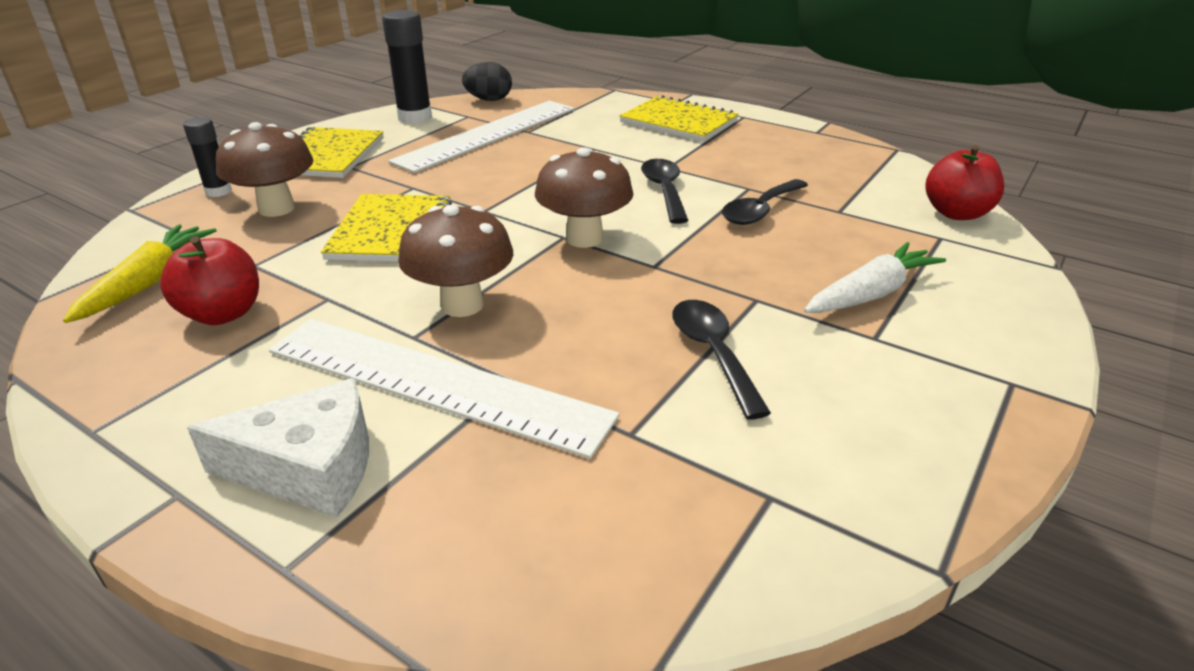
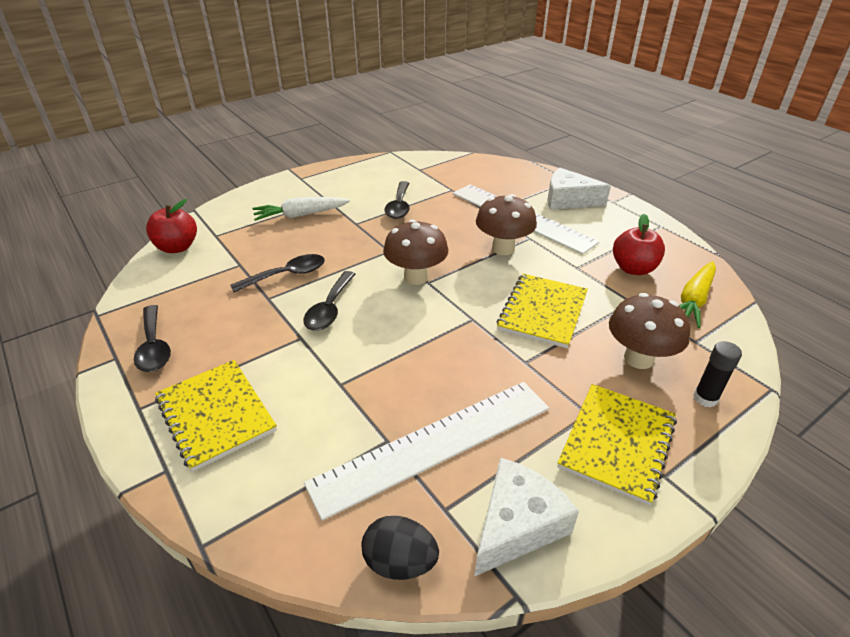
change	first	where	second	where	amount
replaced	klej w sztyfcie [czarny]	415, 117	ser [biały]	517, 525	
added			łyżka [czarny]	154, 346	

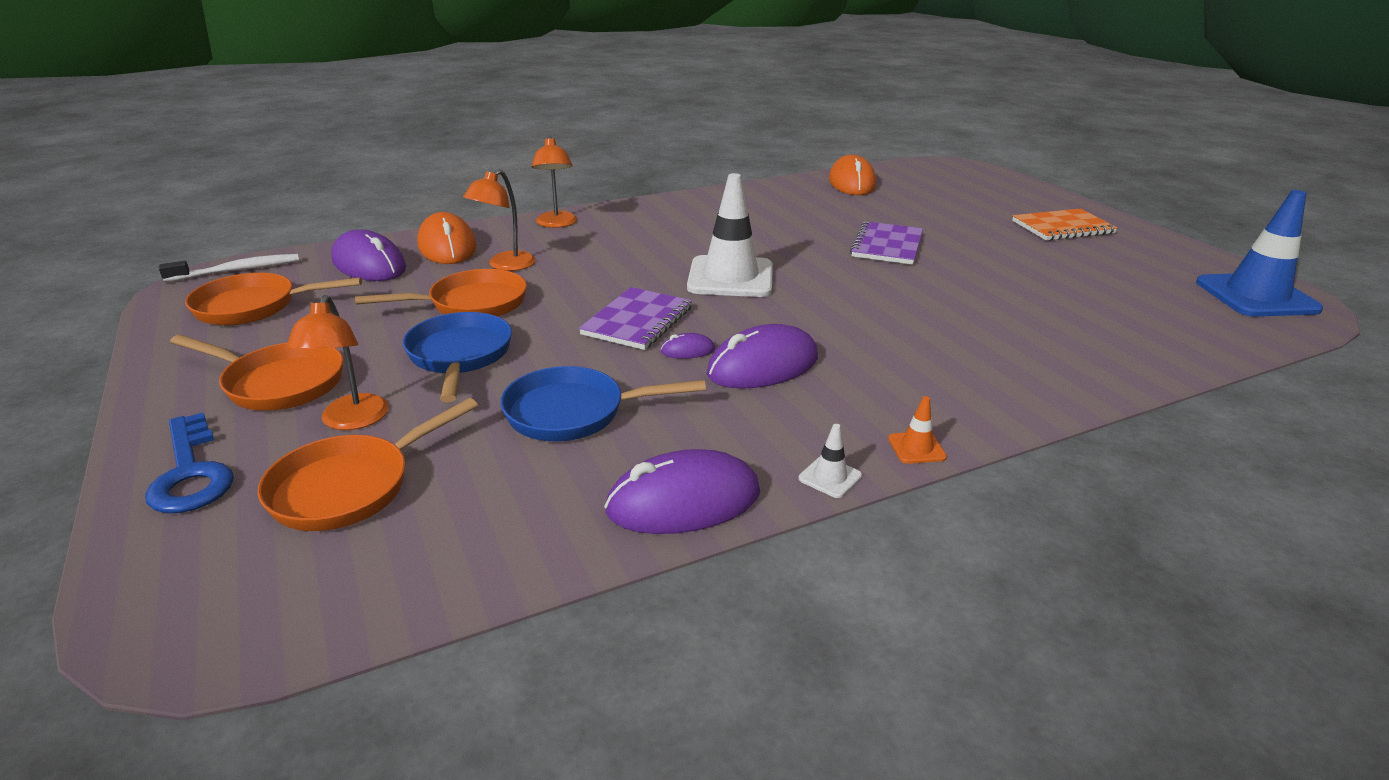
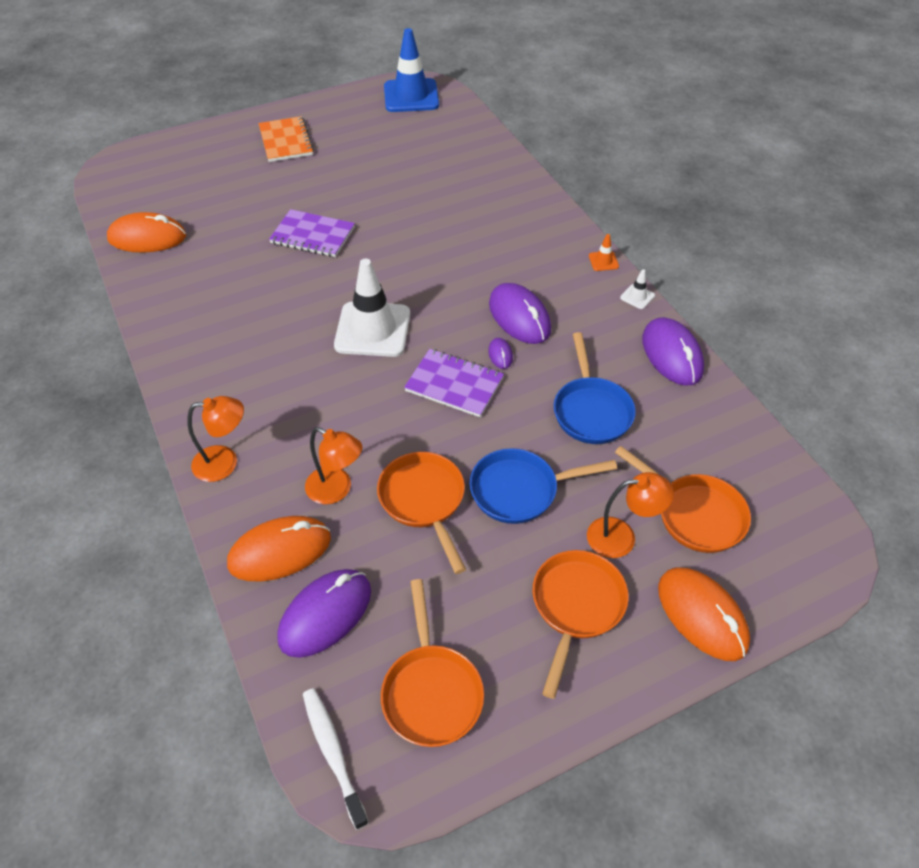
change	first	where	second	where	amount
replaced	klucz [niebieski]	191, 473	myszka [pomarańczowy]	702, 615	

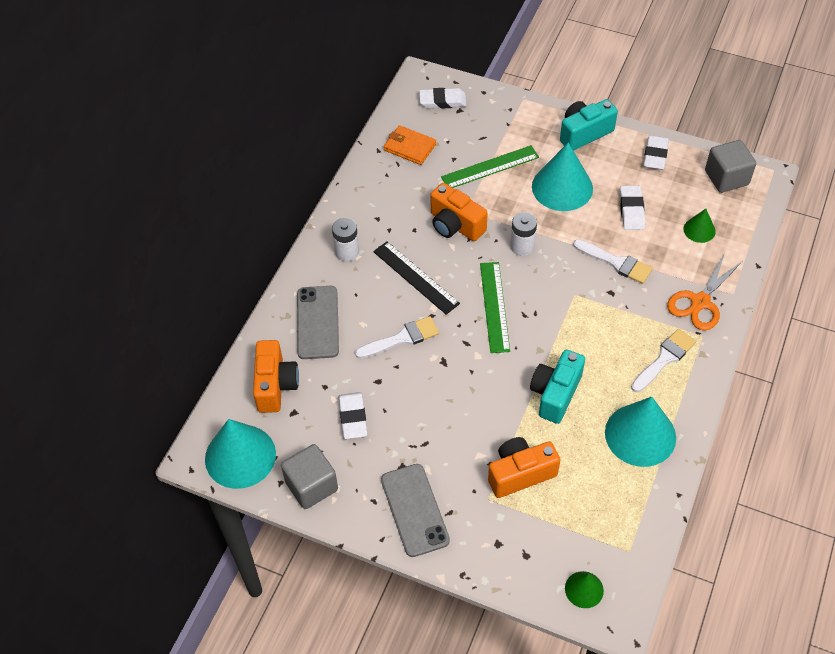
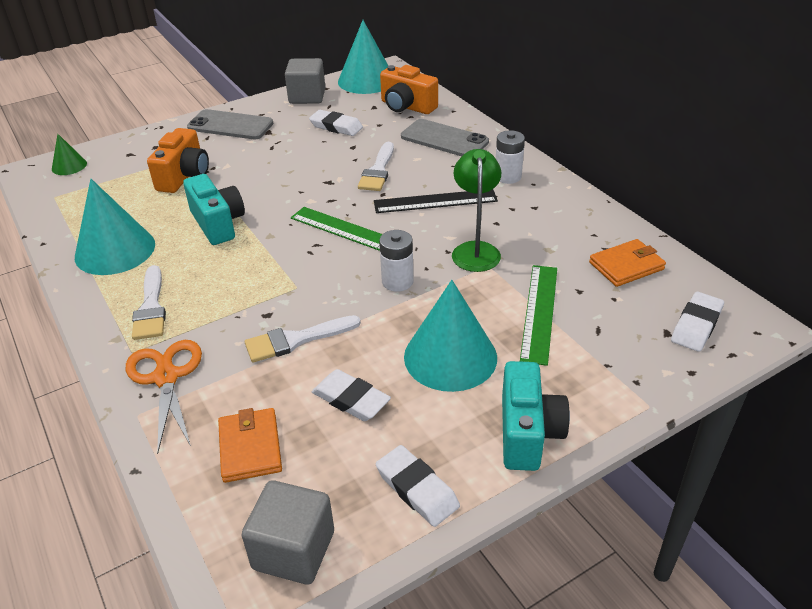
change	first	where	second	where	amount
replaced	aparat fotograficzny [pomarańczowy]	455, 225	lampka [zielony]	475, 250	
replaced	stożek [zielony]	699, 230	portfel [pomarańczowy]	250, 447	

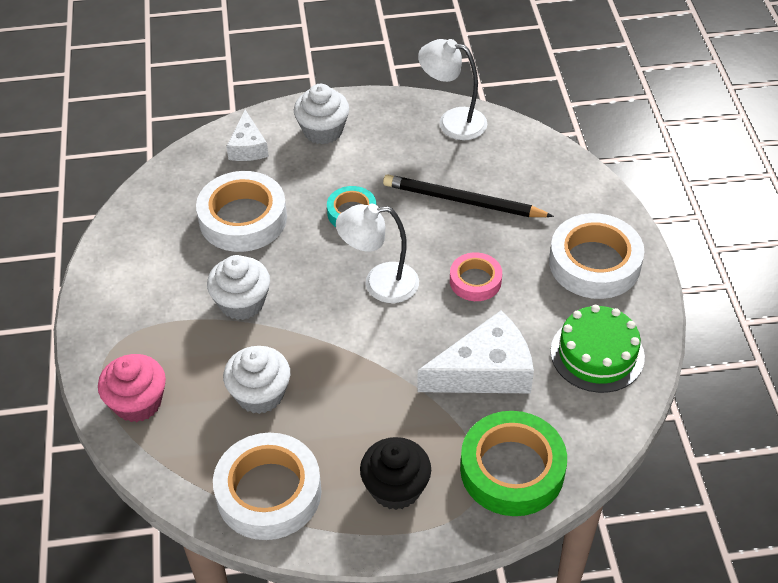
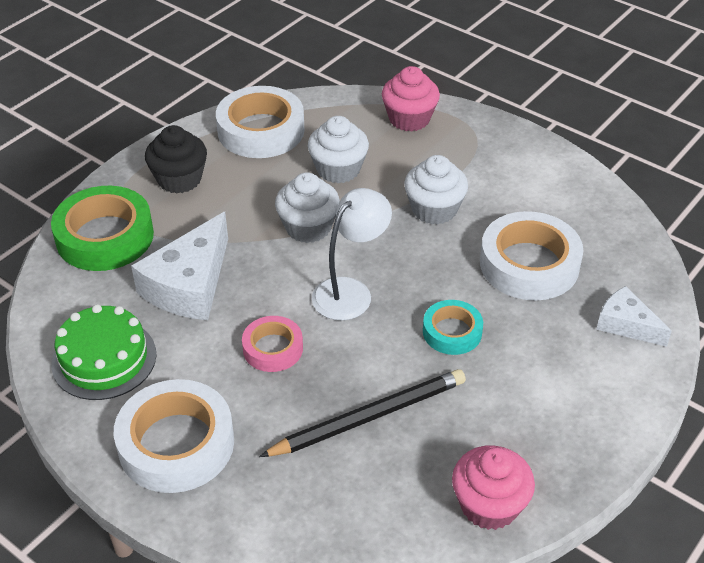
change	first	where	second	where	amount
moved	muffinka [biały]	323, 131		308, 227	
replaced	lampka [biały]	452, 121	muffinka [różowy]	489, 505	

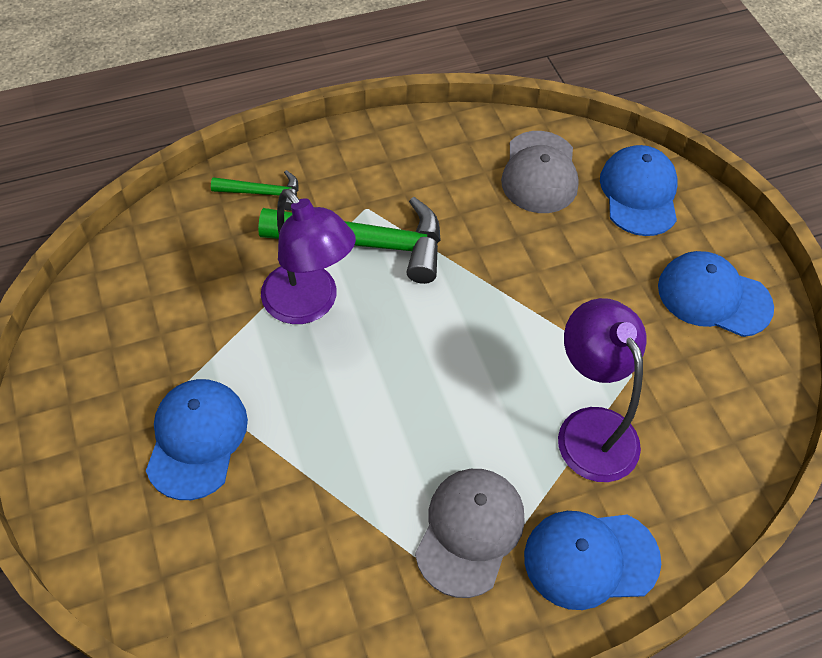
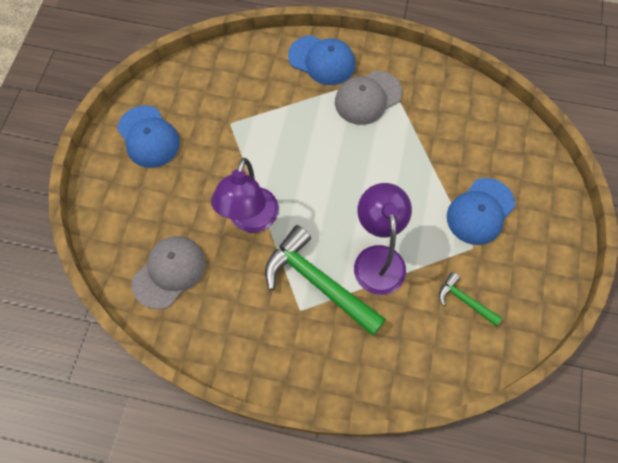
change	first	where	second	where	amount
moved	młotek [zielony]	263, 193		465, 300	
moved	lampka [fioletowy]	590, 428		250, 220	
removed	czapka [niebieski]	639, 193			

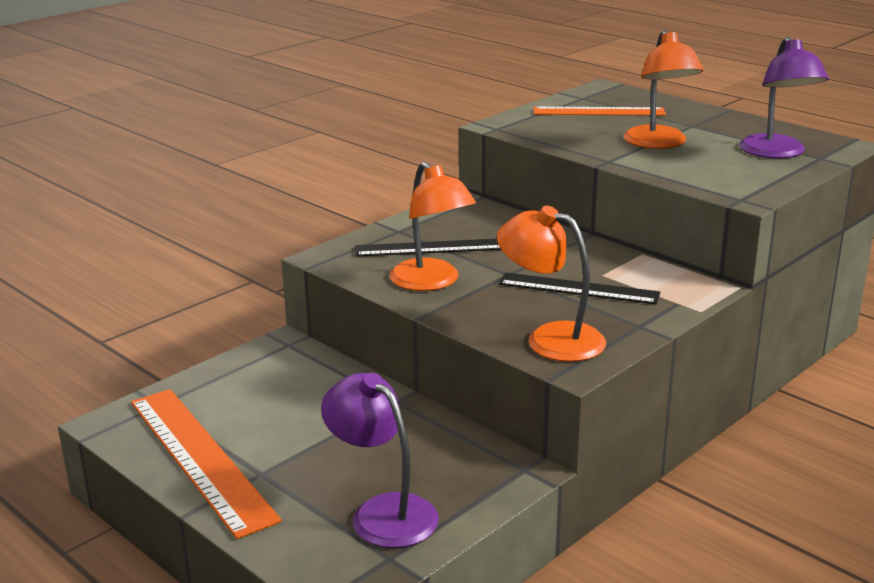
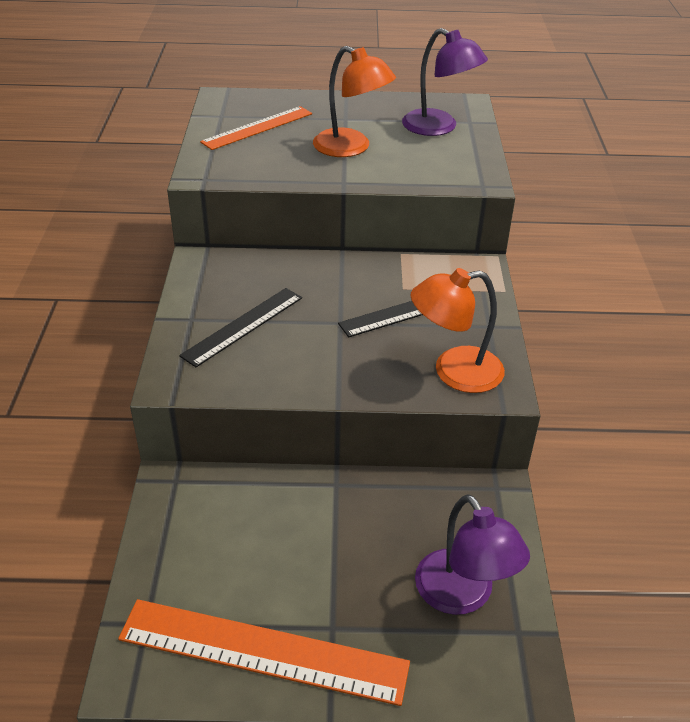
change	first	where	second	where	amount
turned	lampka [fioletowy]	383, 512		462, 595	120 degrees counterclockwise
removed	lampka [pomarańczowy]	431, 282			

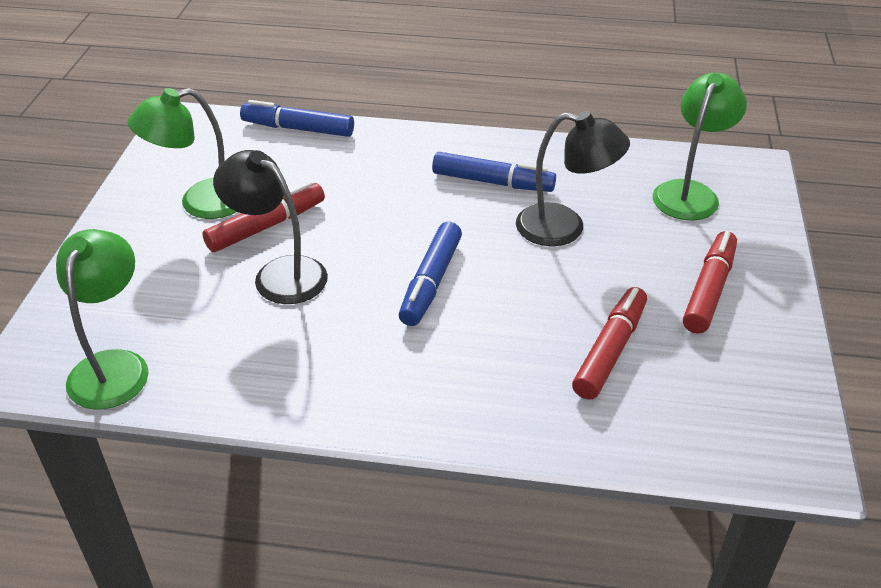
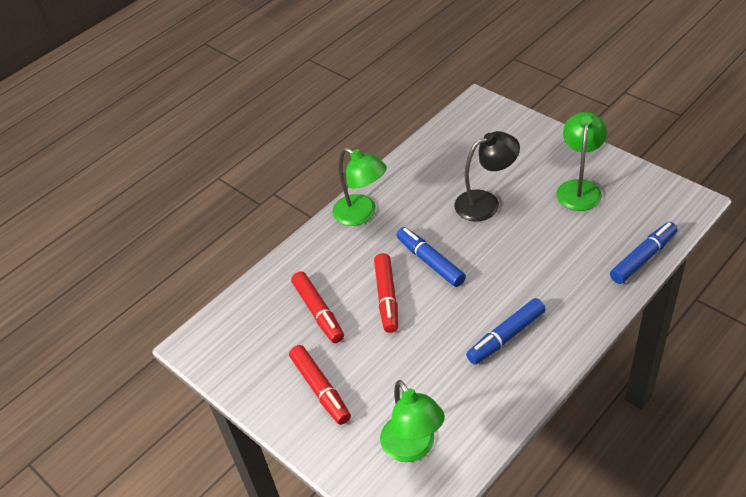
change	first	where	second	where	amount
moved	lampka [zielony]	114, 366		362, 214	
moved	flamaster [czerwony]	267, 226		387, 297	
removed	lampka [czarny]	564, 228			

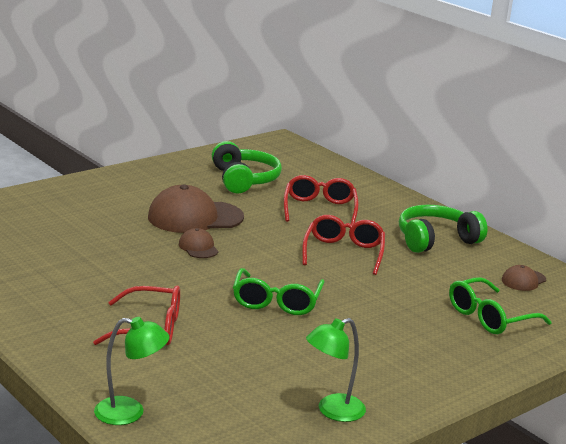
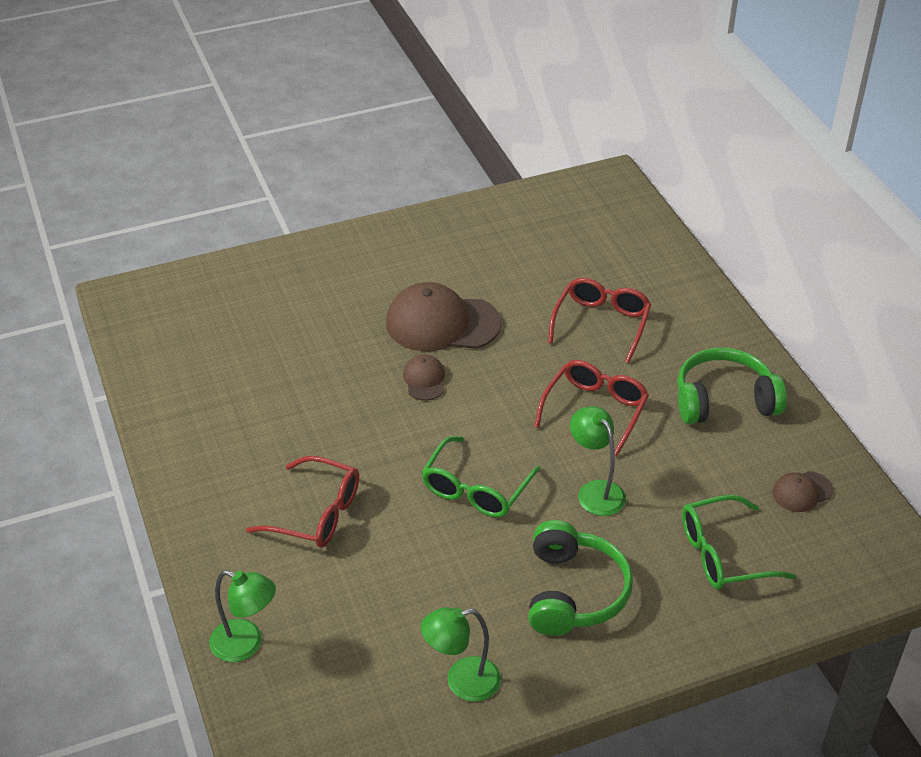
change	first	where	second	where	amount
moved	słuchawki [zielony]	244, 180		573, 592	
added			lampka [zielony]	595, 491	

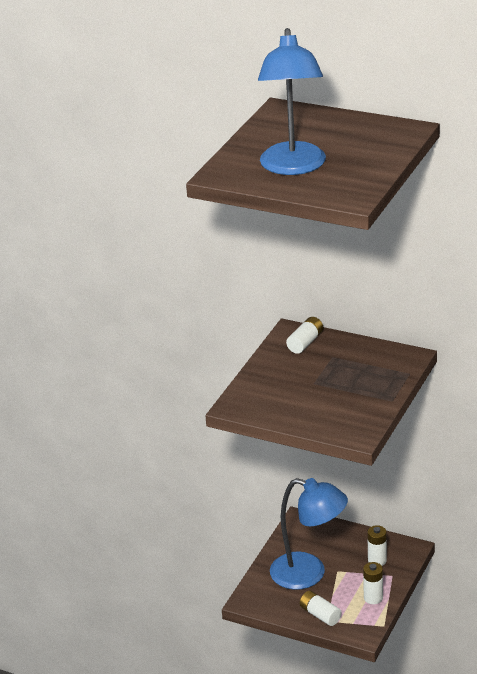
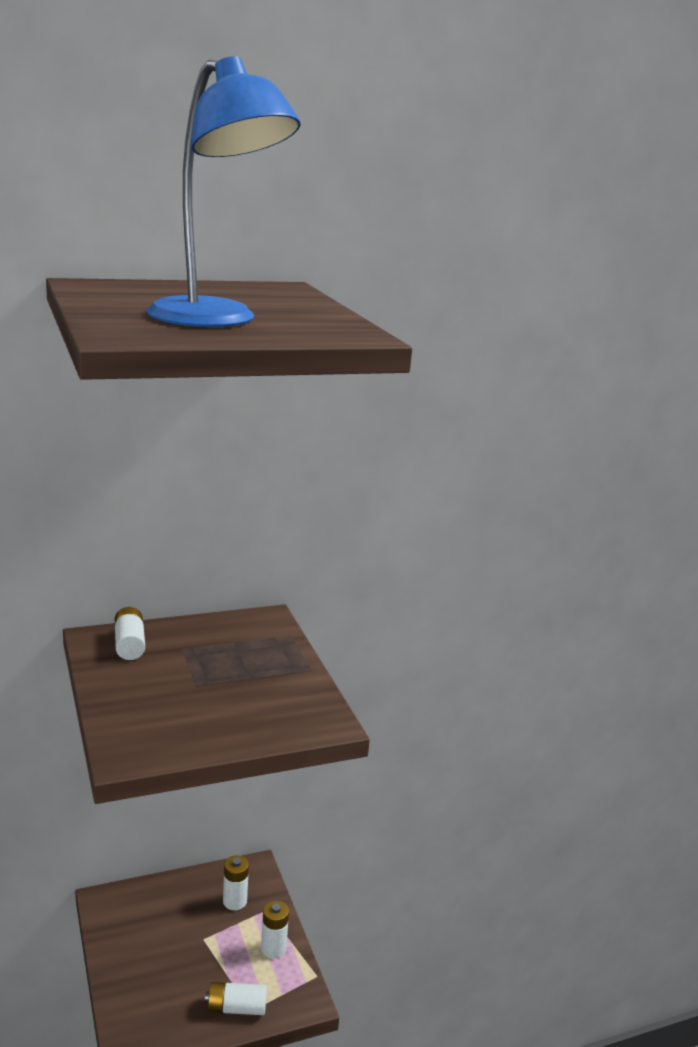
change	first	where	second	where	amount
removed	lampka [niebieski]	309, 574			

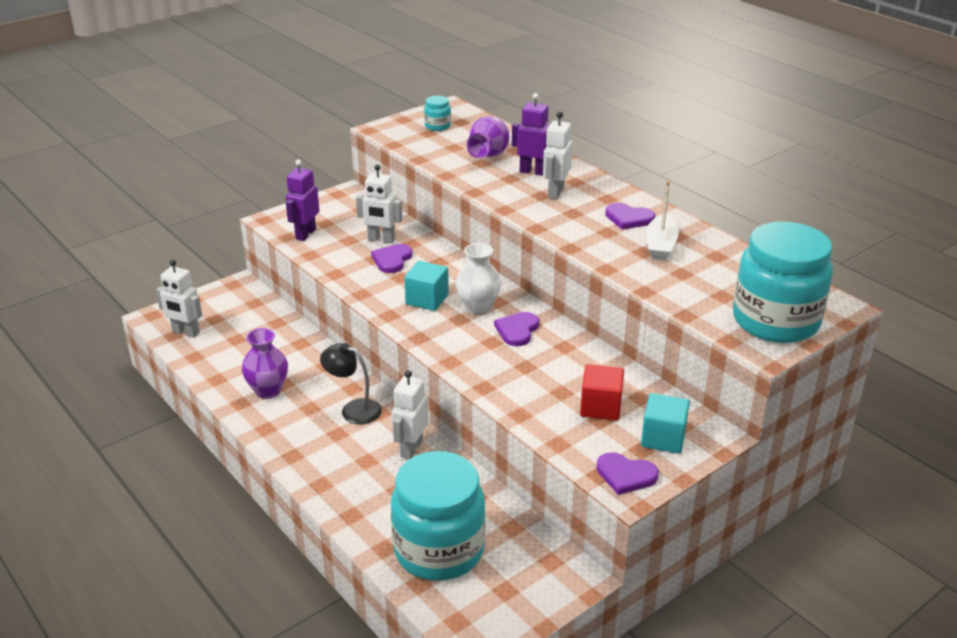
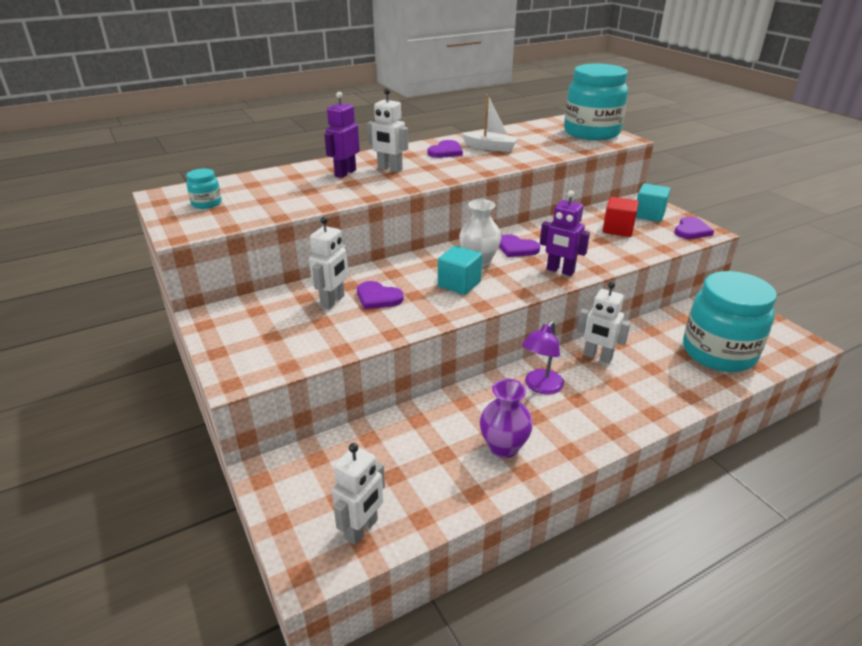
change	first	where	second	where	amount
moved	robot [fioletowy]	305, 234		560, 271	
recoloured	lampka [czarny]	353, 409	lampka [fioletowy]	540, 387	
removed	wazon [fioletowy]	488, 155			

